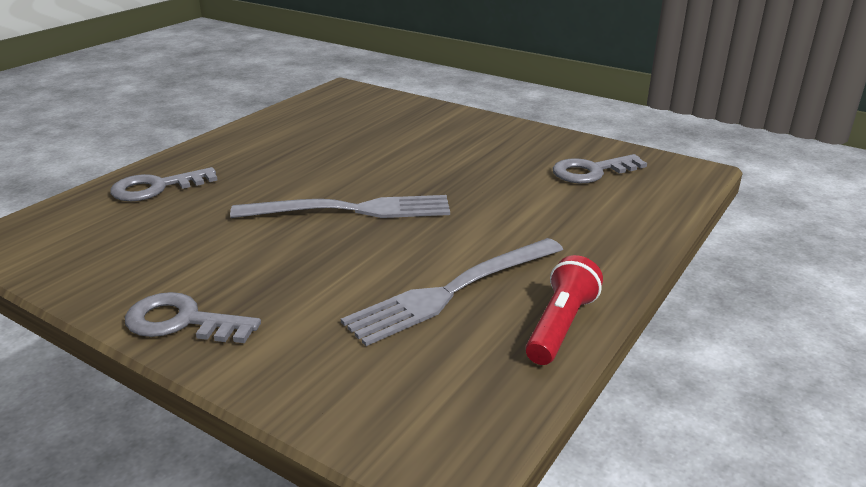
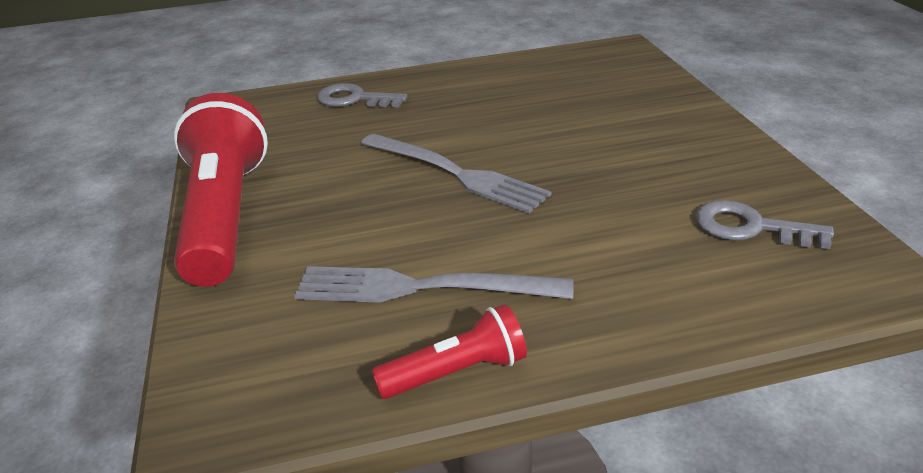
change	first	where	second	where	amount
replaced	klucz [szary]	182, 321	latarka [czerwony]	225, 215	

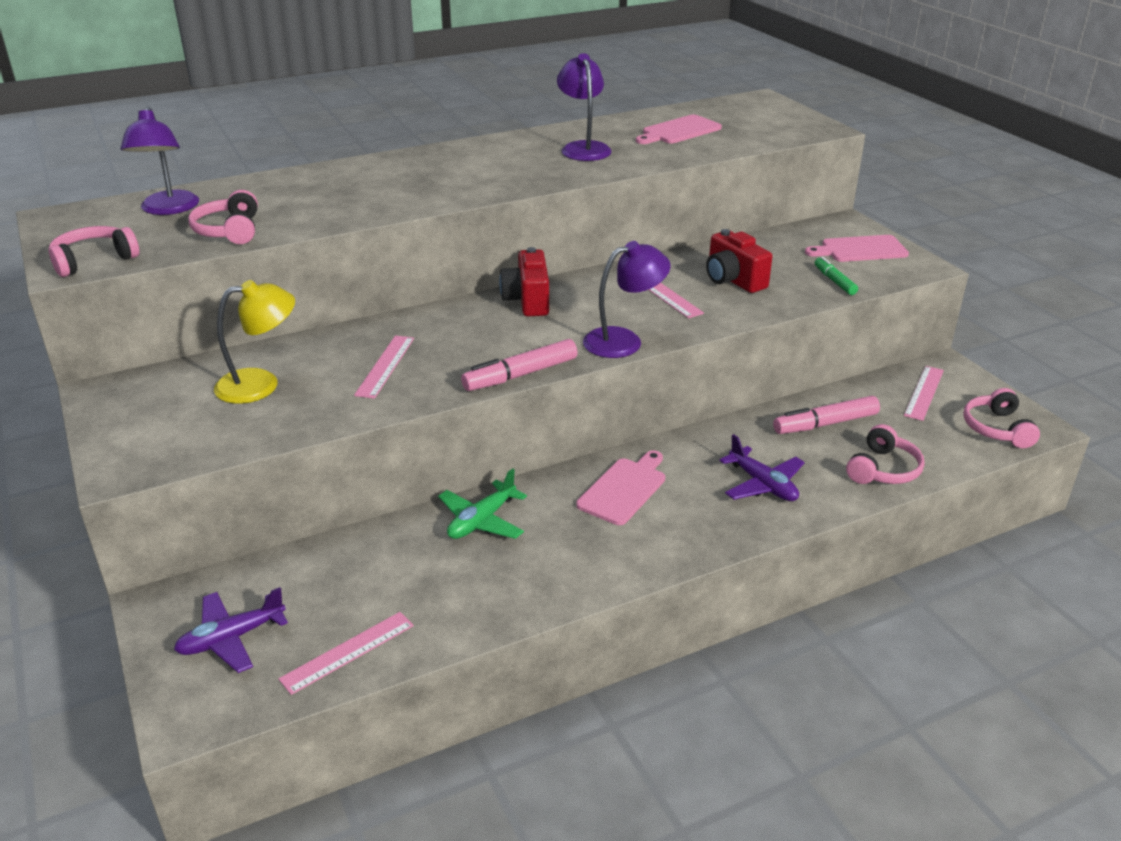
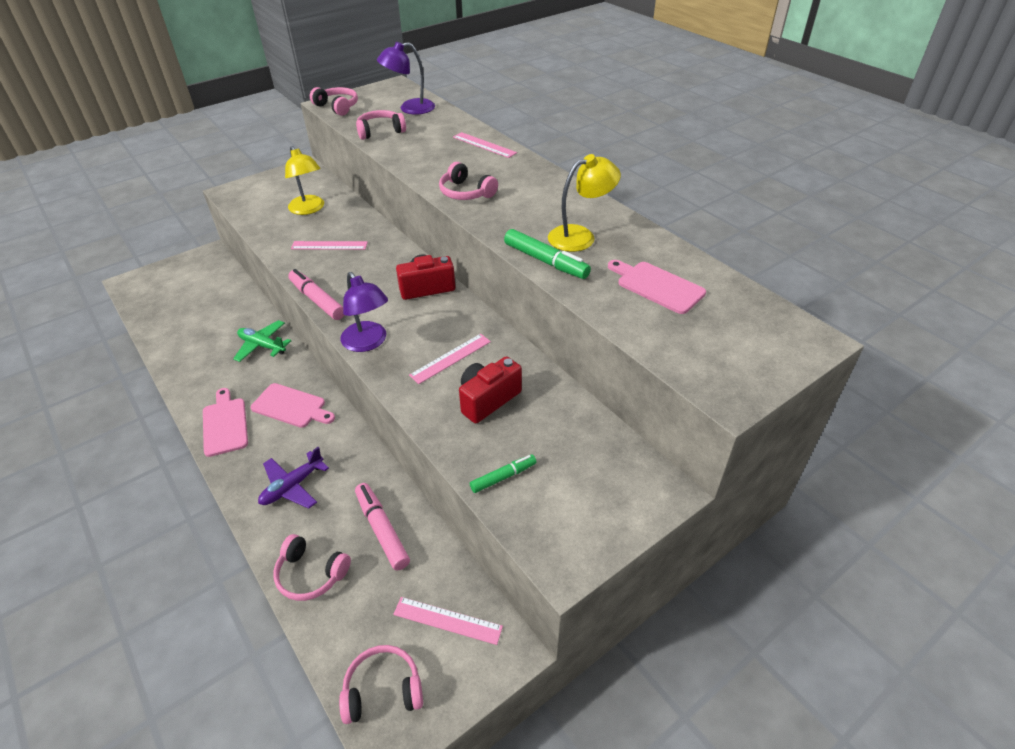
change	first	where	second	where	amount
removed	samolot [fioletowy]	231, 638			
moved	linijka [różowy]	347, 652		484, 145	
recoloured	lampka [fioletowy]	583, 148	lampka [żółty]	580, 236	
moved	deska do krojenia [różowy]	860, 249		225, 424	
added			słuchawki [różowy]	466, 193	
added			flamaster [zielony]	546, 261	

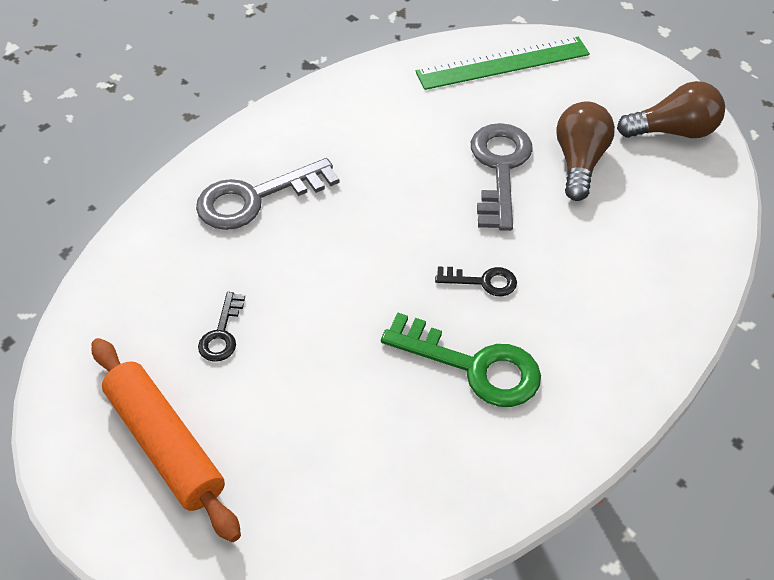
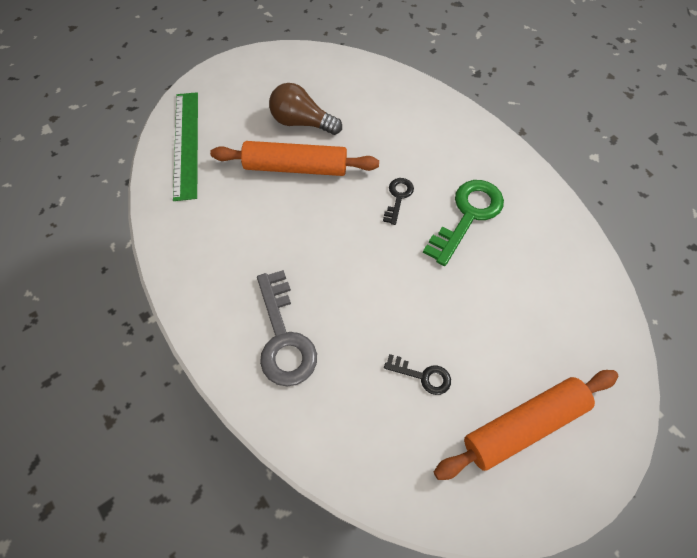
change	first	where	second	where	amount
replaced	klucz [szary]	500, 168	wałek do ciasta [pomarańczowy]	296, 167	
removed	żarówka [brązowy]	673, 131			

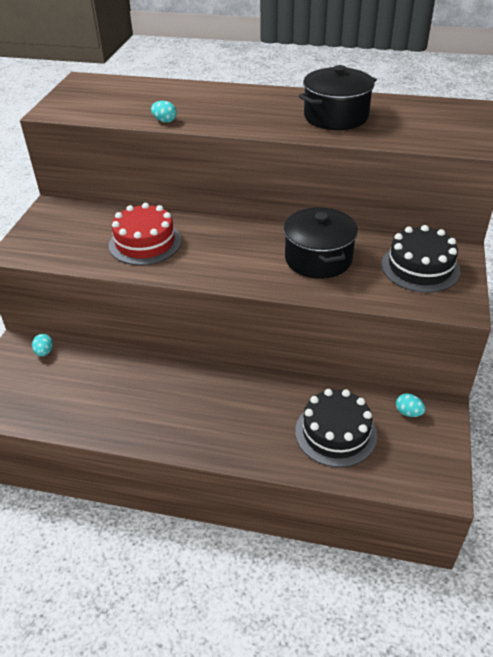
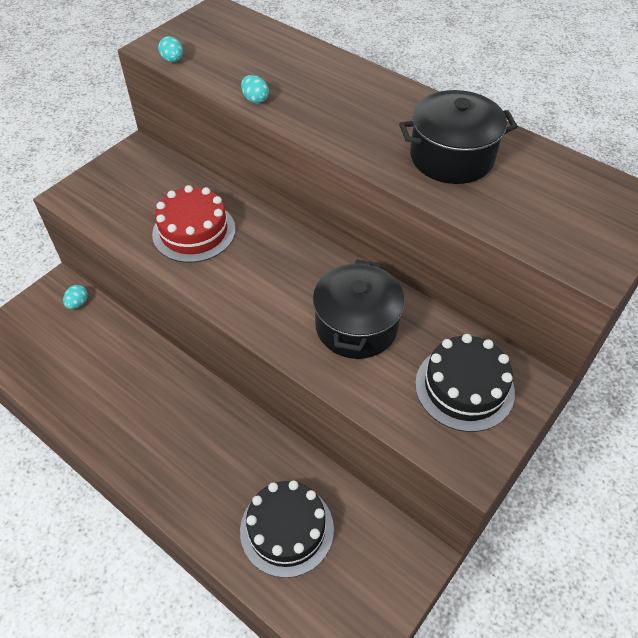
change	first	where	second	where	amount
moved	jajko [turkusowy]	408, 412		173, 60	

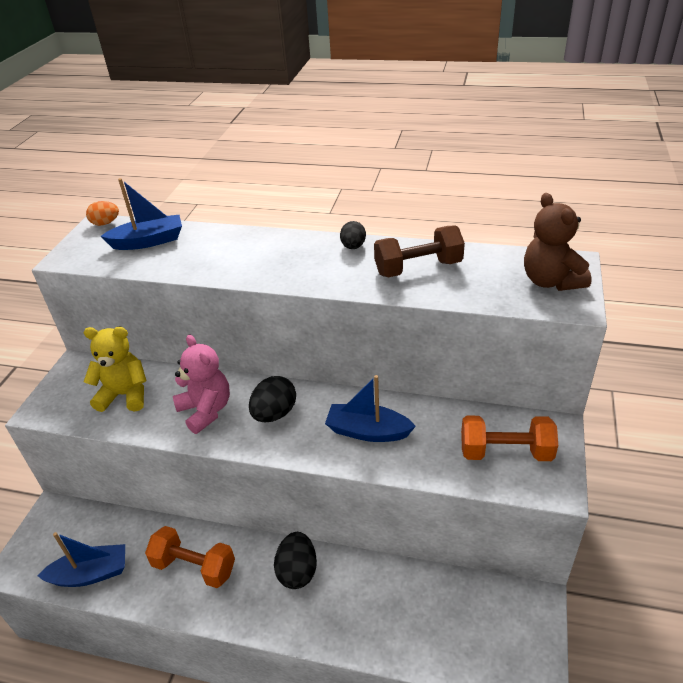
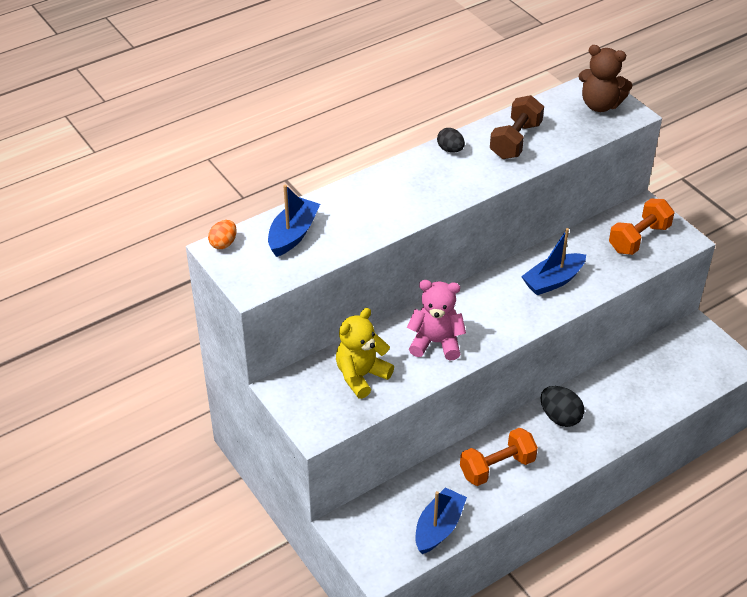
change	first	where	second	where	amount
removed	jajko [czarny]	274, 414			

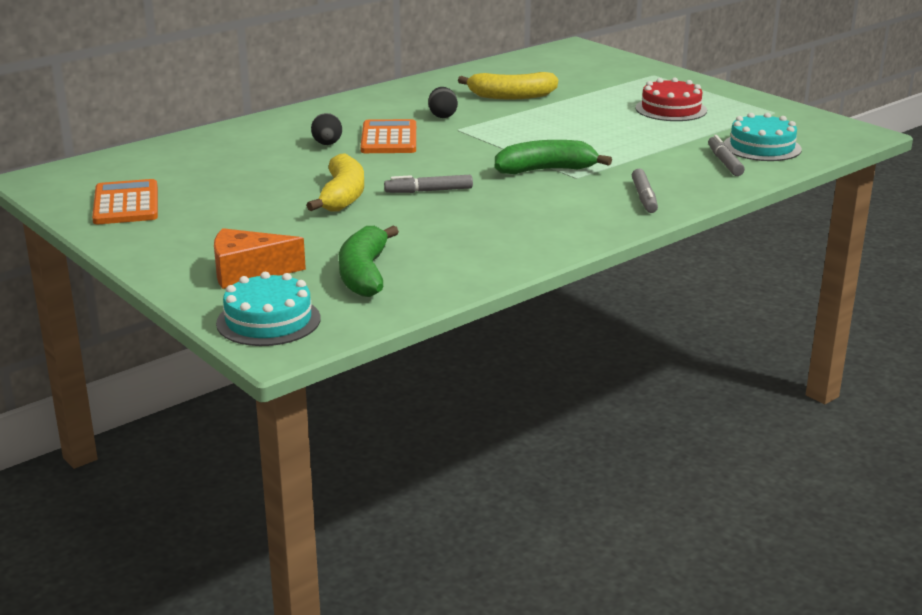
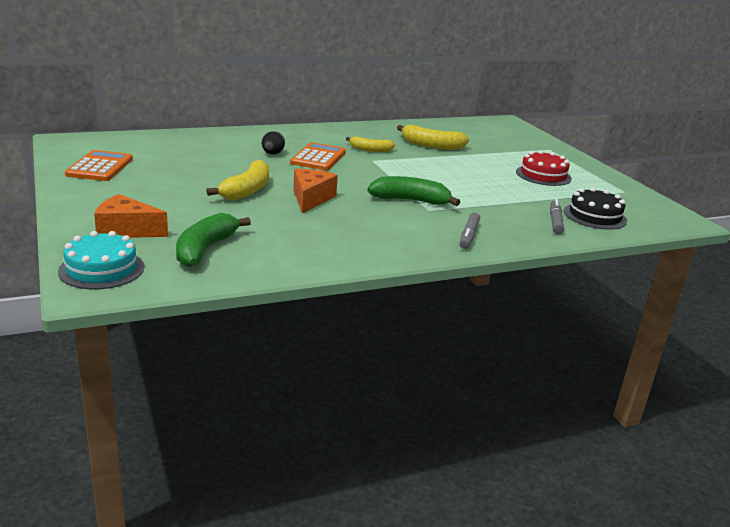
change	first	where	second	where	amount
replaced	flamaster [szary]	429, 191	ser [pomarańczowy]	311, 199	
replaced	jajko [czarny]	442, 116	banan [żółty]	370, 150	
recoloured	tort [turkusowy]	762, 147	tort [czarny]	594, 216	

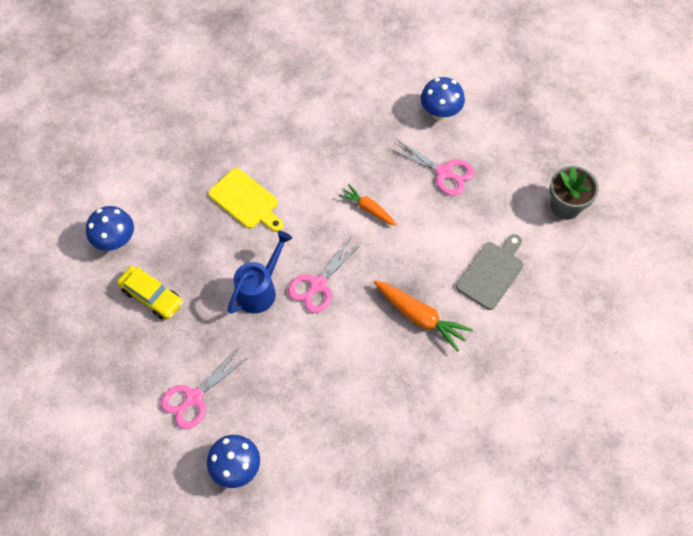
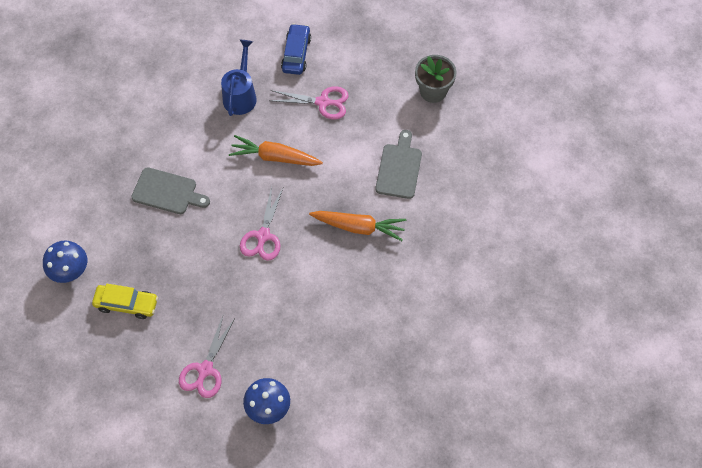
change	first	where	second	where	amount
recoloured	deska do krojenia [żółty]	246, 200	deska do krojenia [szary]	167, 192	
moved	konewka [niebieski]	260, 289		241, 95	
resized	marchewka [pomarańczowy]	368, 209		275, 157	x1.57
replaced	grzyb [niebieski]	440, 113	samochód [niebieski]	296, 54	

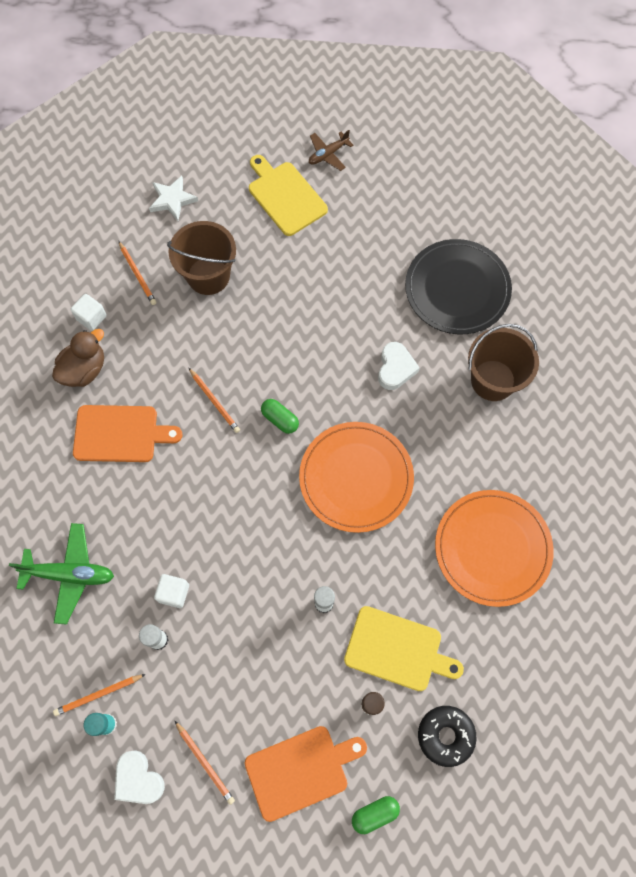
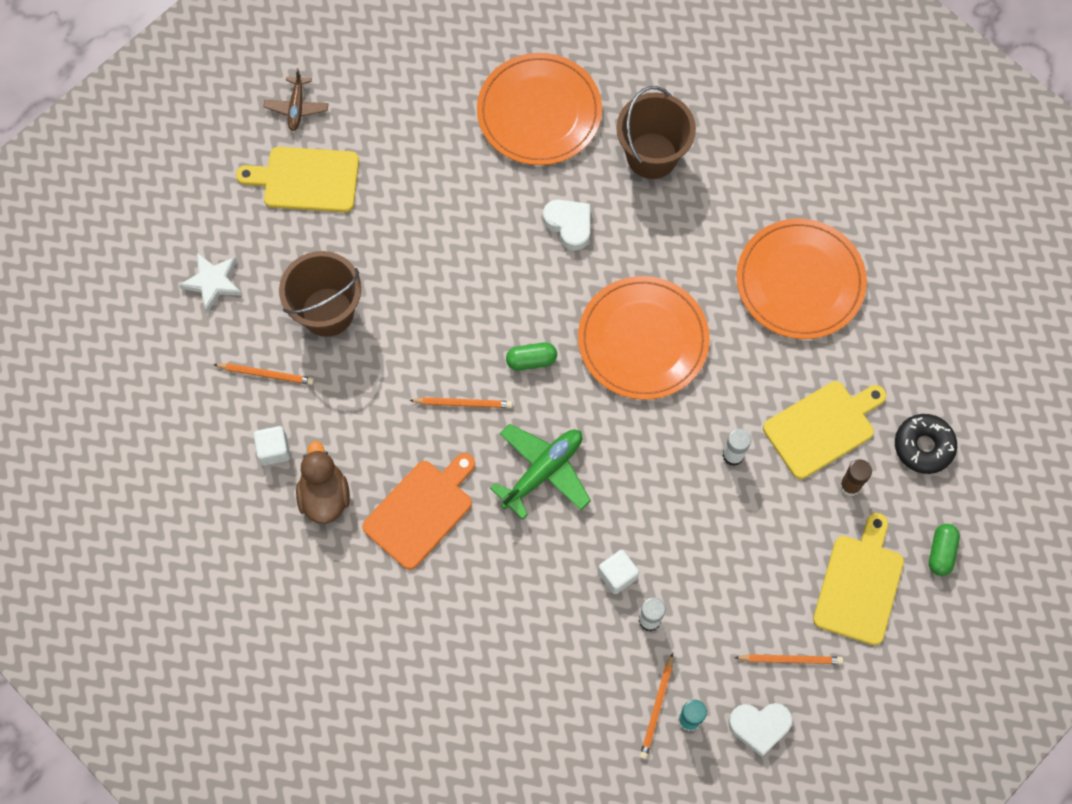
change	first	where	second	where	amount
moved	samolot [zielony]	69, 574		543, 472	
recoloured	deska do krojenia [pomarańczowy]	301, 771	deska do krojenia [żółty]	860, 585	
recoloured	talerz [czarny]	457, 289	talerz [pomarańczowy]	539, 112	

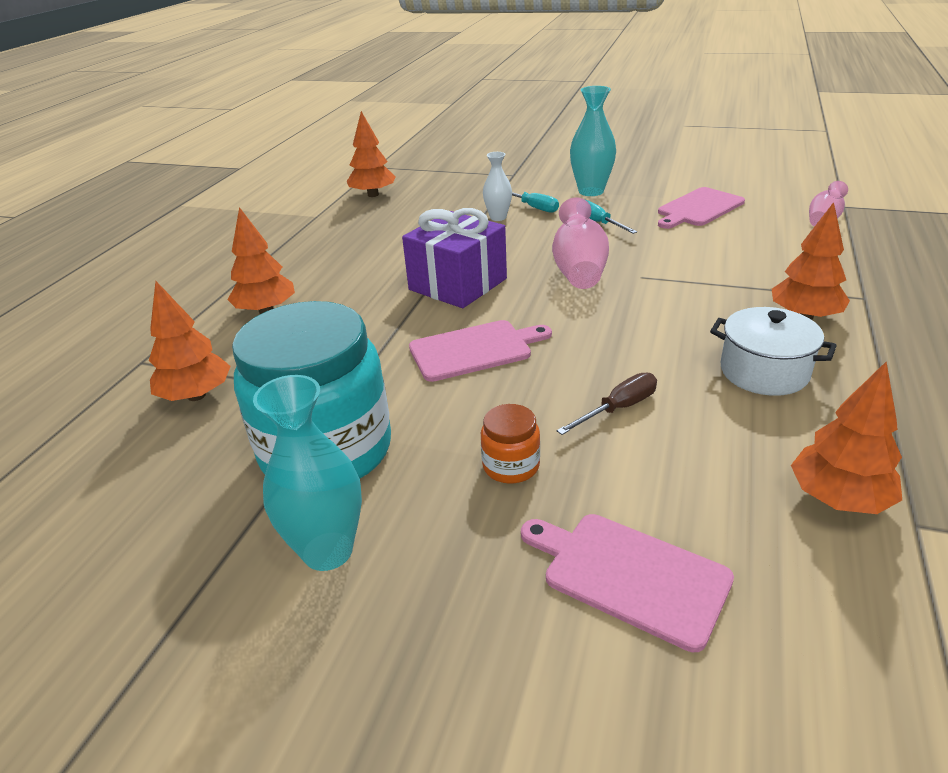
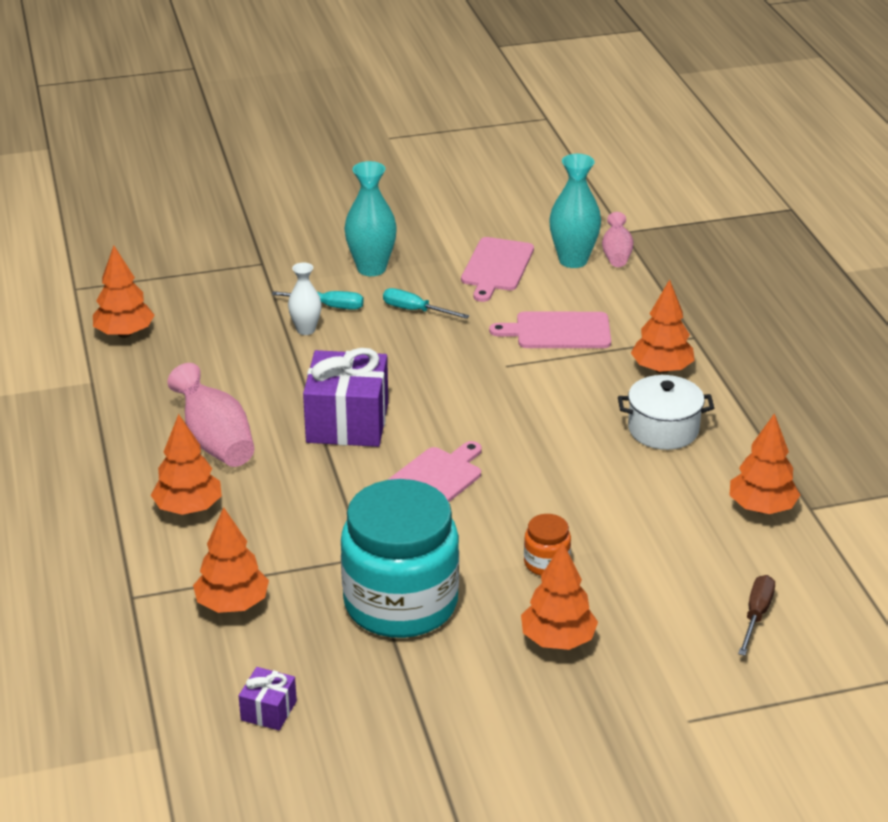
change	first	where	second	where	amount
moved	wazon [turkusowy]	328, 551		573, 260	
moved	deska do krojenia [różowy]	629, 575		558, 331	
moved	wazon [różowy]	579, 269		215, 441	
moved	śrubokręt [brązowy]	618, 408		756, 615	
added			prezent [fioletowy]	268, 710	
added			drzewko [pomarańczowy]	558, 640	

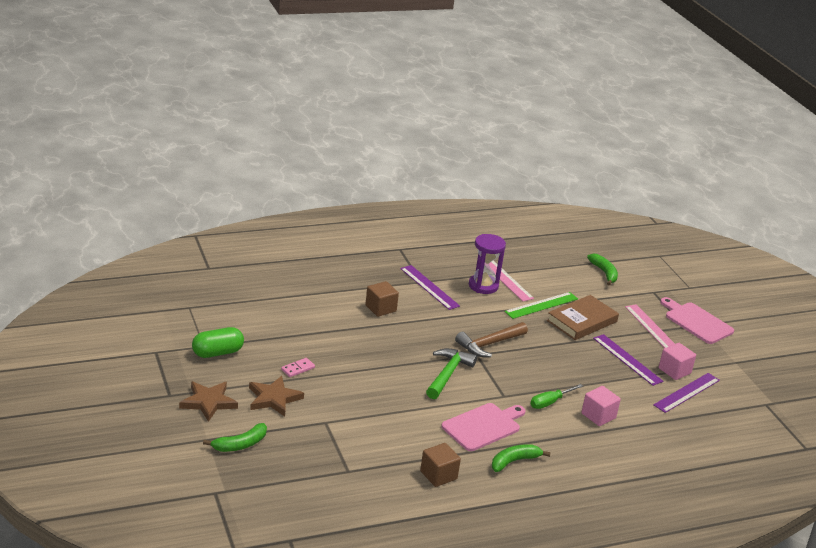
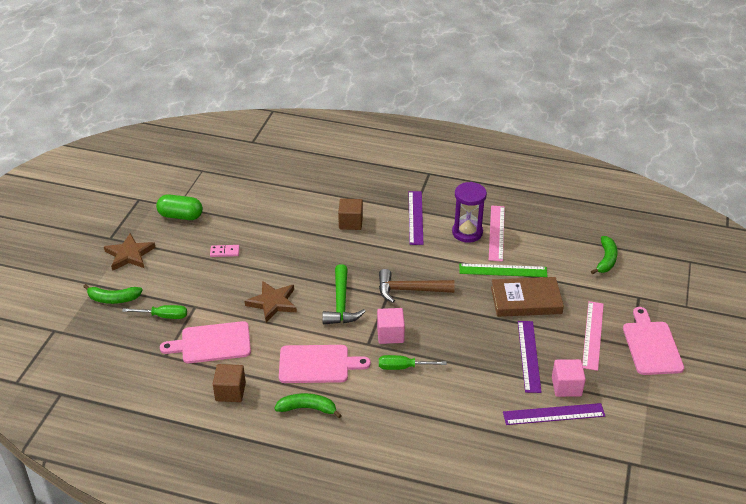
change	first	where	second	where	amount
moved	gwiazda [brązowy]	273, 398		272, 303	
turned	młotek [zielony]	448, 374		341, 304	120 degrees clockwise
moved	sześcian [różowy]	598, 416		390, 334	
added			śrubokręt [zielony]	163, 316	
added			deska do krojenia [różowy]	212, 343	

